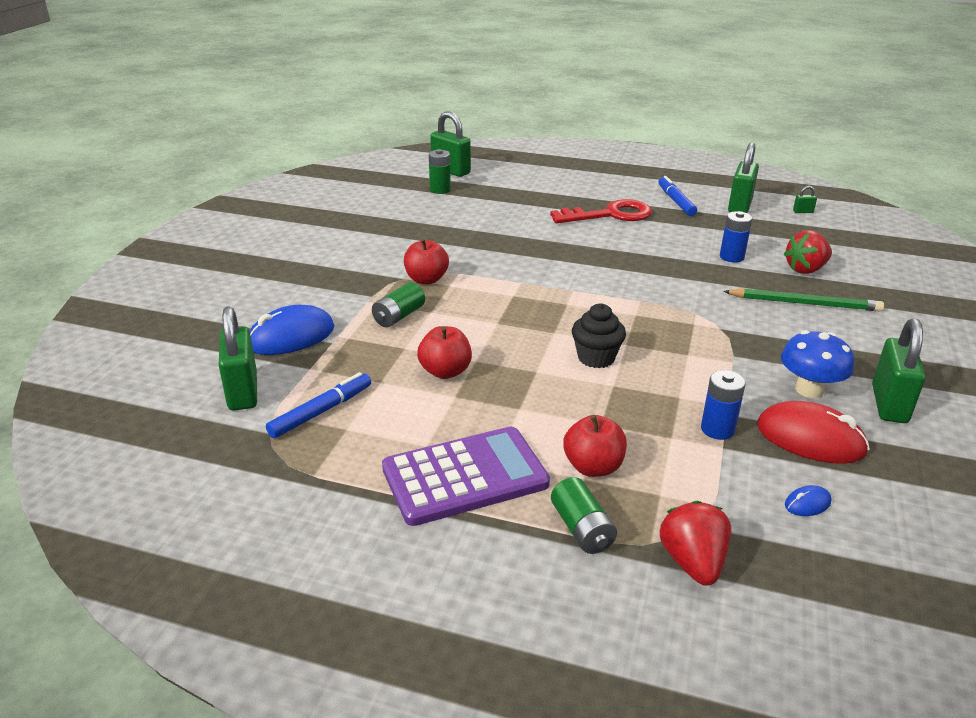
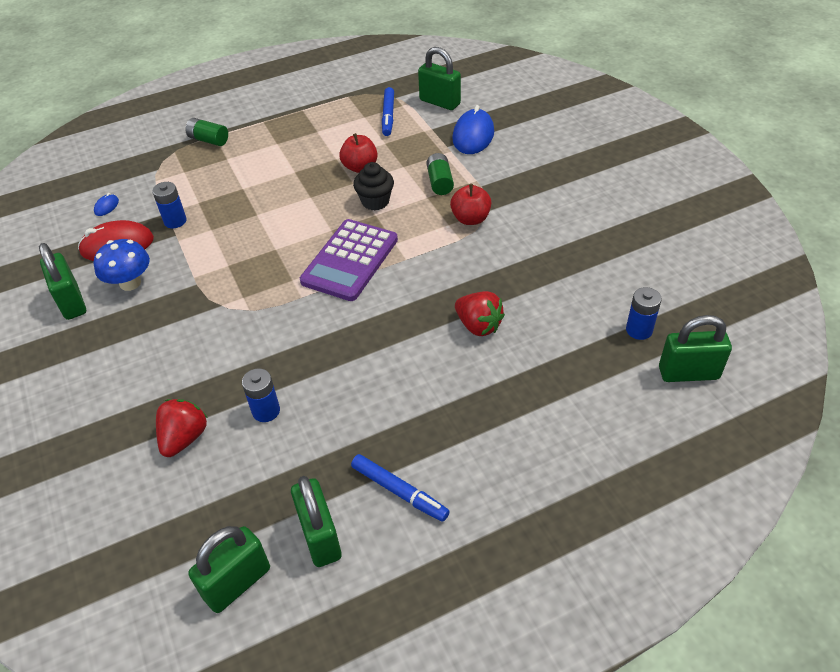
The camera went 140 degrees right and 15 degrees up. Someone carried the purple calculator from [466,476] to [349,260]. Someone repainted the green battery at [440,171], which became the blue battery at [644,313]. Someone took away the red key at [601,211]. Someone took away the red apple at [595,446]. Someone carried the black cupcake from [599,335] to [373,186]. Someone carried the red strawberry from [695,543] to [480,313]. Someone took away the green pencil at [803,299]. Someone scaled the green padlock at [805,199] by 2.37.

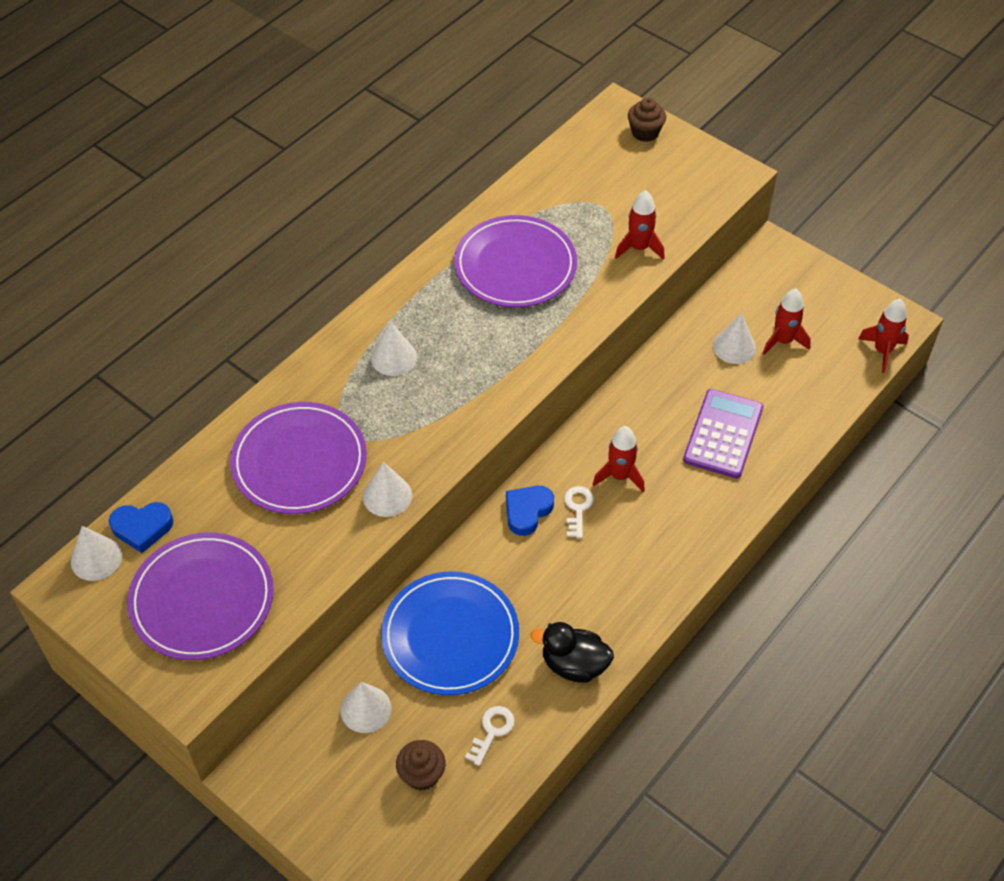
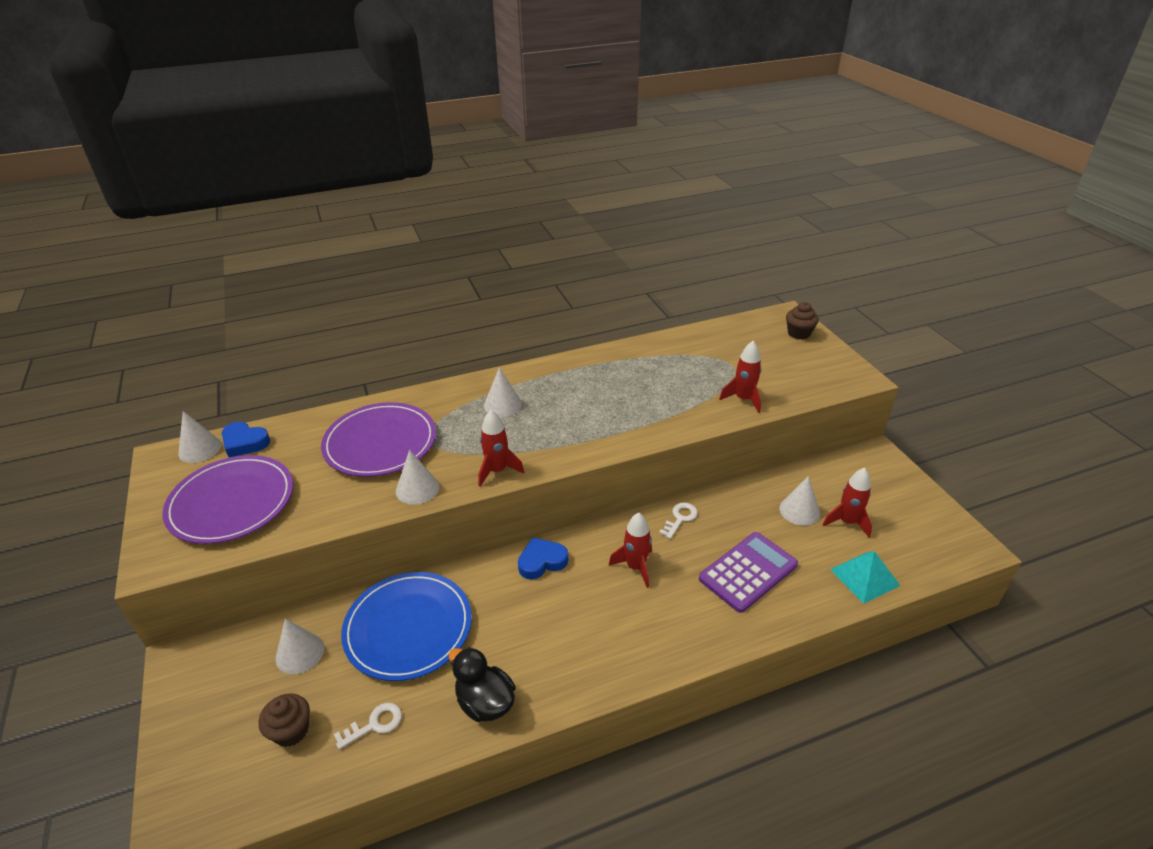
The camera went 30 degrees right and 15 degrees down. Someone took away the purple plate at [515,261]. Someone carried the white key from [579,512] to [678,521]. Someone carried the red rocket from [883,336] to [501,448]. Someone put down the turquoise pyramid at [865,577].

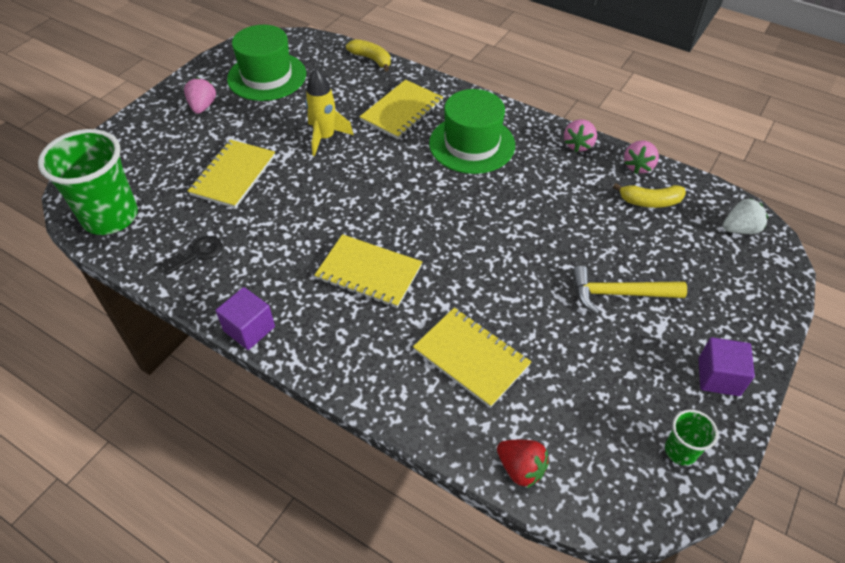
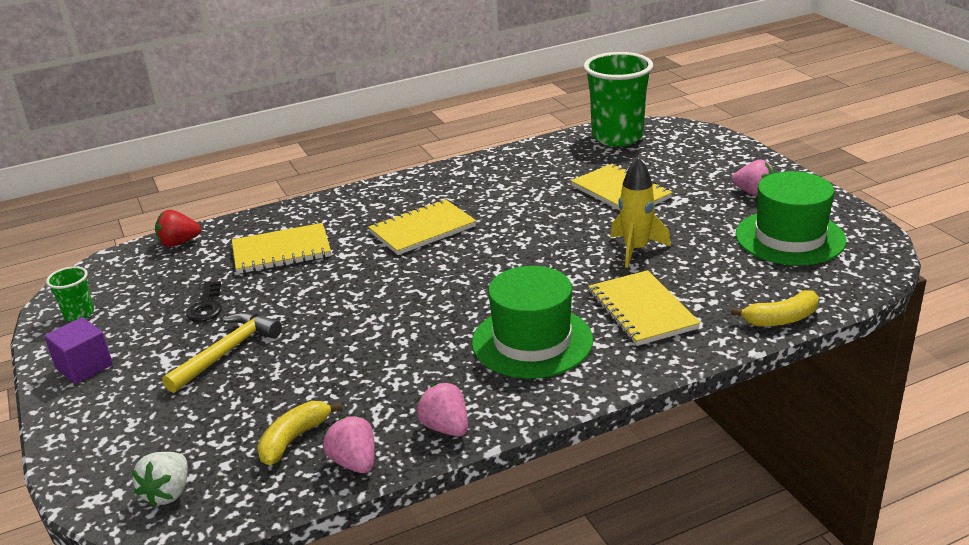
The camera went 125 degrees right and 20 degrees down. Someone carried the black key from [191,255] to [204,301]. Someone took away the purple cube at [245,318].

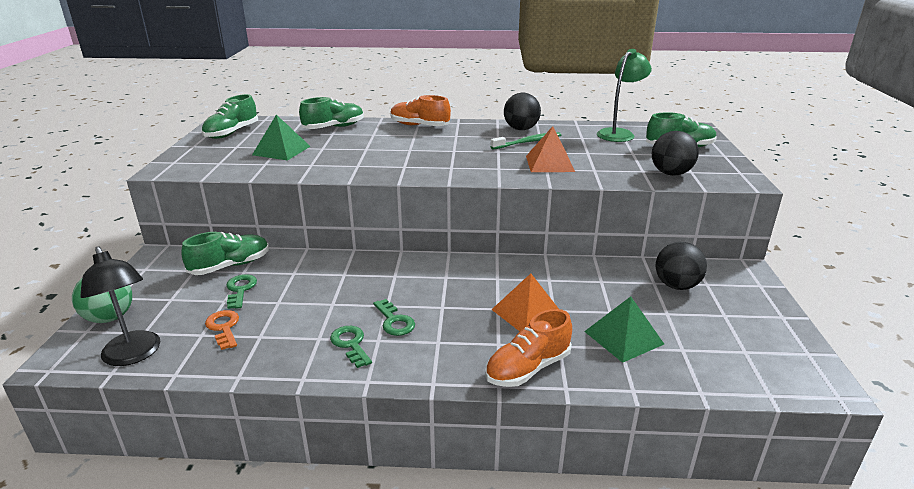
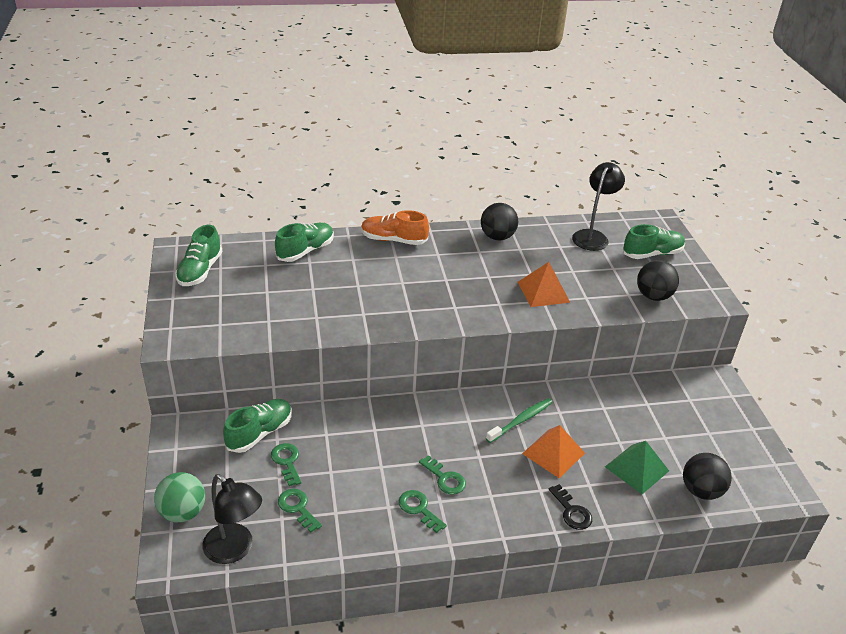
The camera went 15 degrees left and 10 degrees up. Someone repainted the orange key at [222,330], which became the green key at [300,511]. Someone took away the green pyramid at [281,137]. Someone swapped the orange shoe at [528,348] for the black key at [570,507]. Someone carried the green toothbrush from [525,140] to [519,420]. Someone repainted the green lamp at [624,95], which became the black lamp at [598,206]. Someone carried the black ball from [681,266] to [707,476].

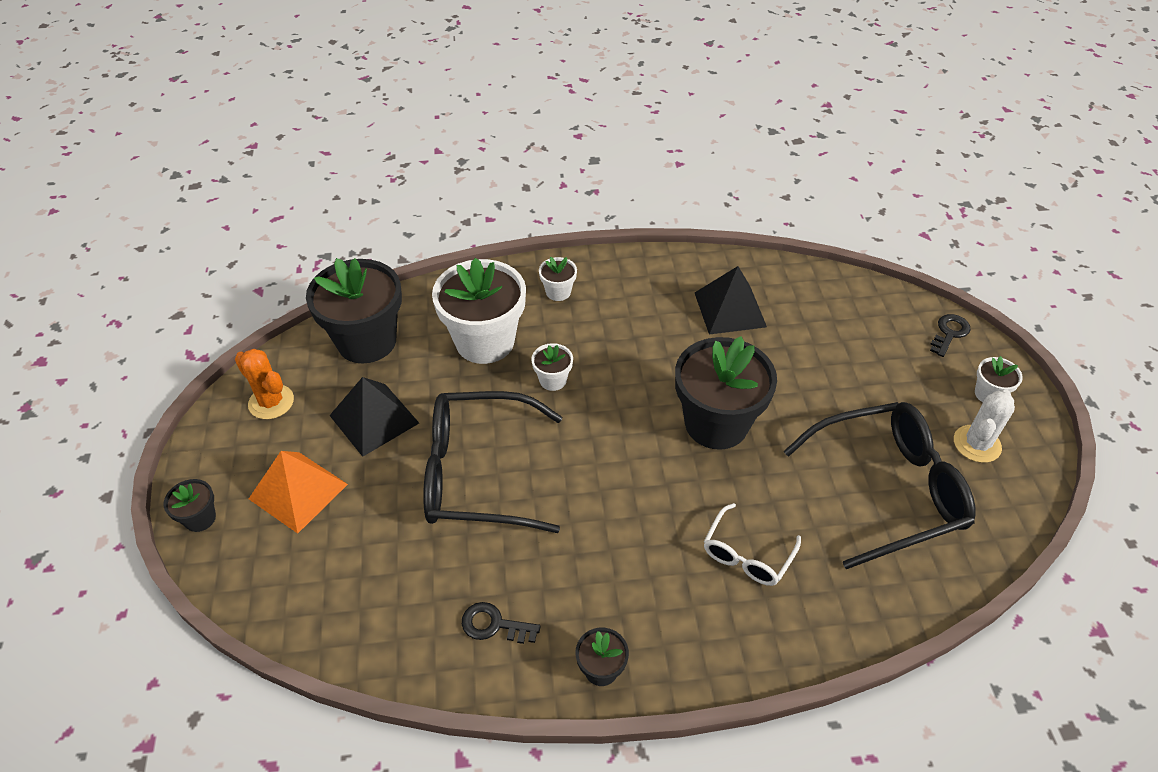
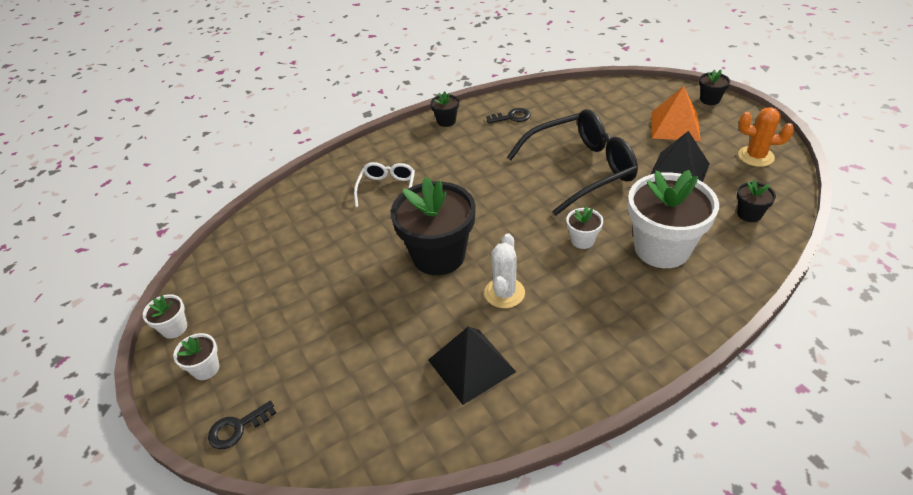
The camera went 160 degrees right and 5 degrees down. Someone scaled the black flower pot at [354,311] by 0.45. Someone carried the white flower pot from [558,279] to [165,316]. Someone took away the black glasses at [879,485]. Someone rotated the black key at [950,335] by 45 degrees clockwise. Someone carried the white cactus from [984,426] to [504,270].

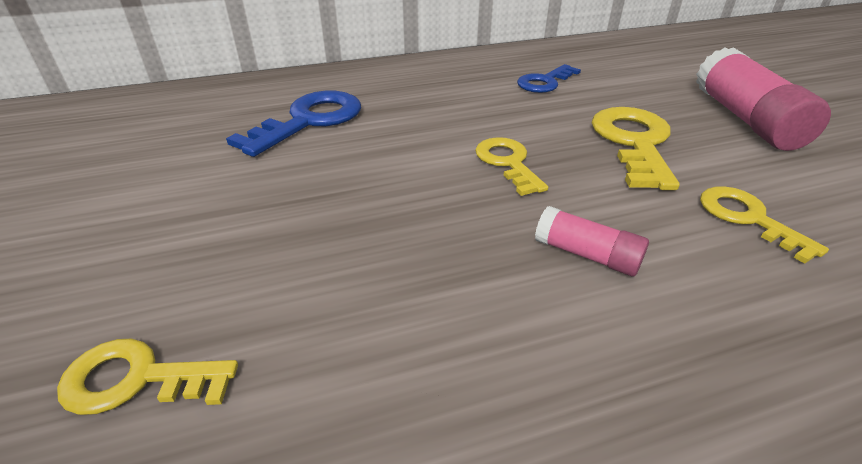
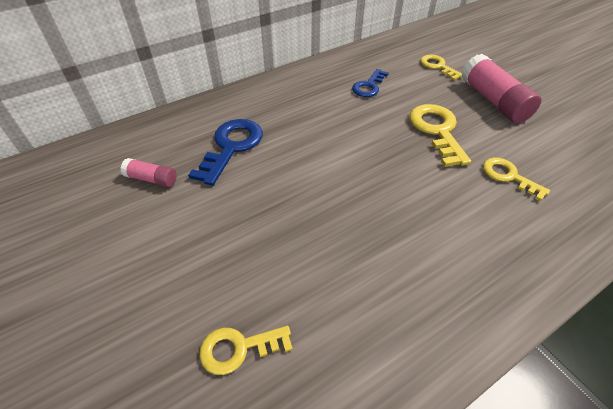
The camera went 15 degrees left and 10 degrees up. Someone carried the yellow key from [511,166] to [441,68]. Someone carried the pink glue stick from [592,241] to [148,172].

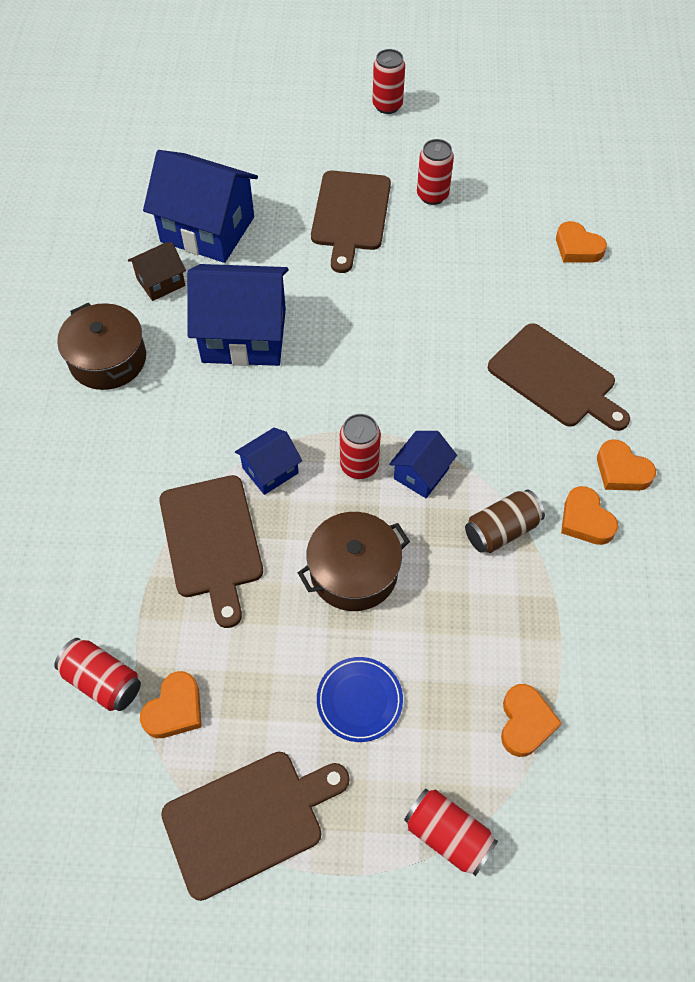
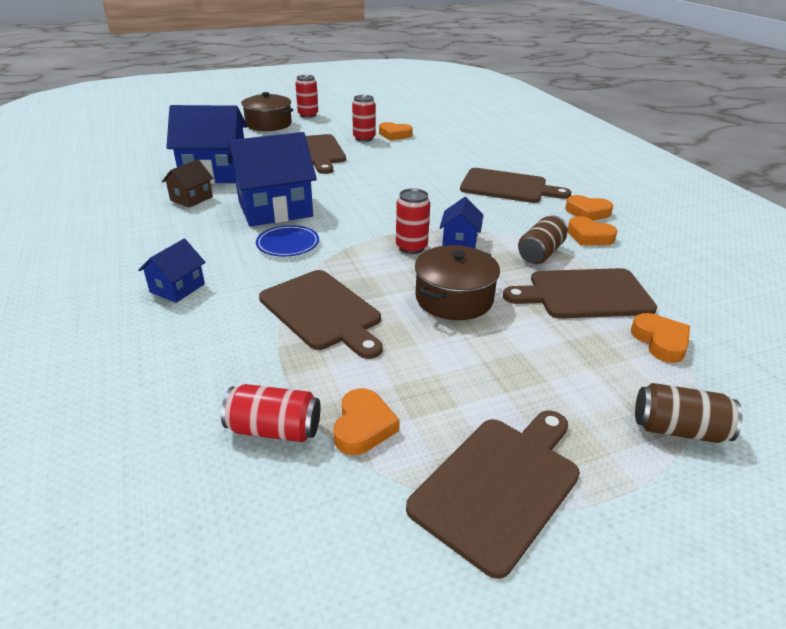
The camera went 25 degrees left and 25 degrees down. Someone carried the brown pot from [101,346] to [267,111]. Someone carried the blue house from [268,461] to [172,271]. Someone carried the blue plate from [360,699] to [287,241]. Someone repainted the red can at [451,832], which became the brown can at [689,413]. Someone carried the orange heart from [581,242] to [396,131]. Someone put down the brown cutting board at [580,293].

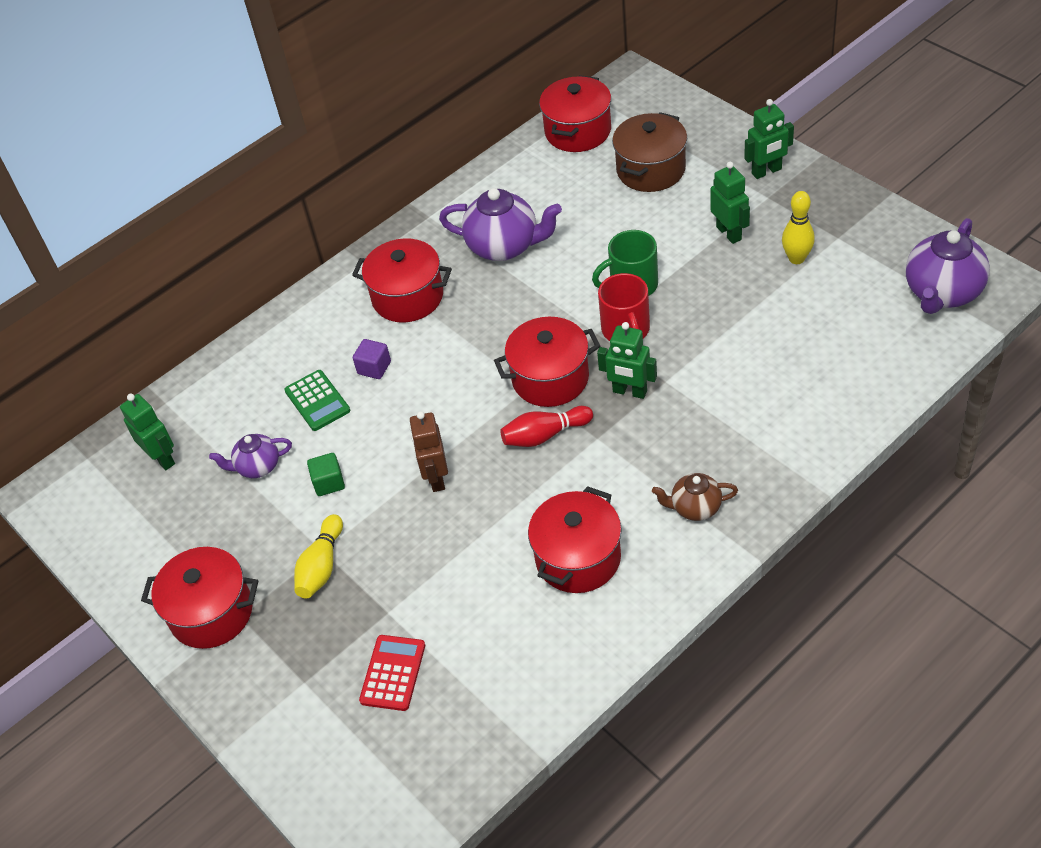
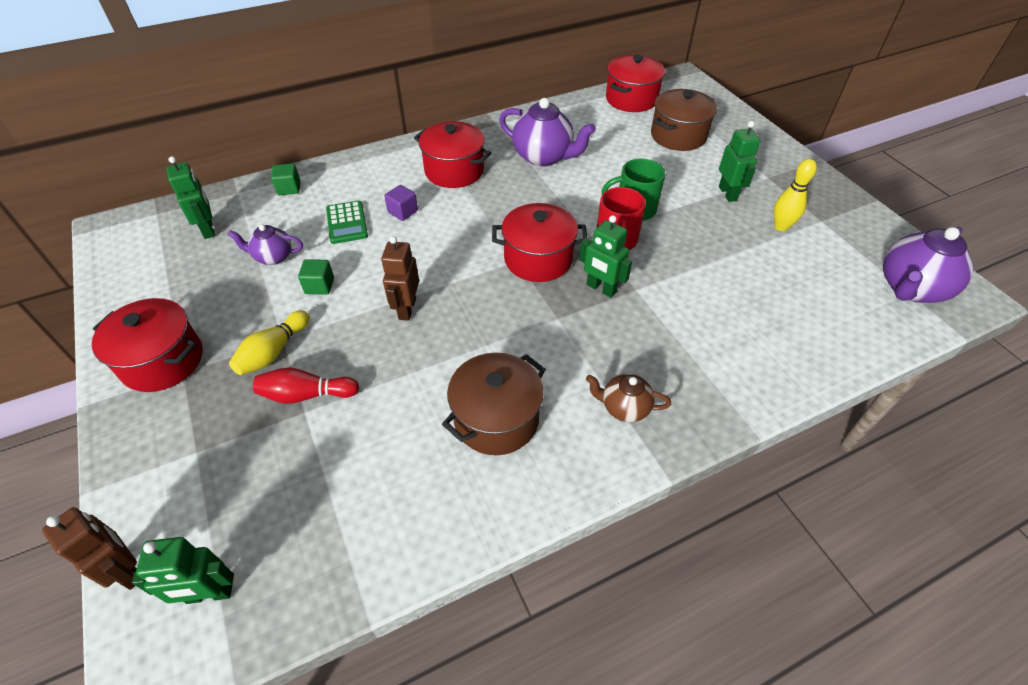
The camera went 10 degrees right and 0 degrees up. Someone took away the red calculator at [392,673]. Someone carried the red bowling pin from [546,426] to [306,385]. Someone repainted the red pot at [575,539], which became the brown pot at [494,404]. Someone carried the green robot from [769,139] to [183,570]. Someone put down the brown robot at [89,548]. Someone put down the green cube at [285,179].

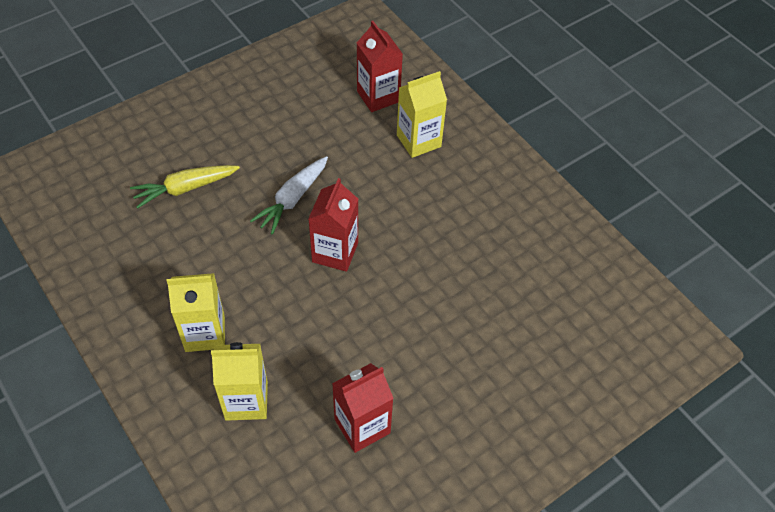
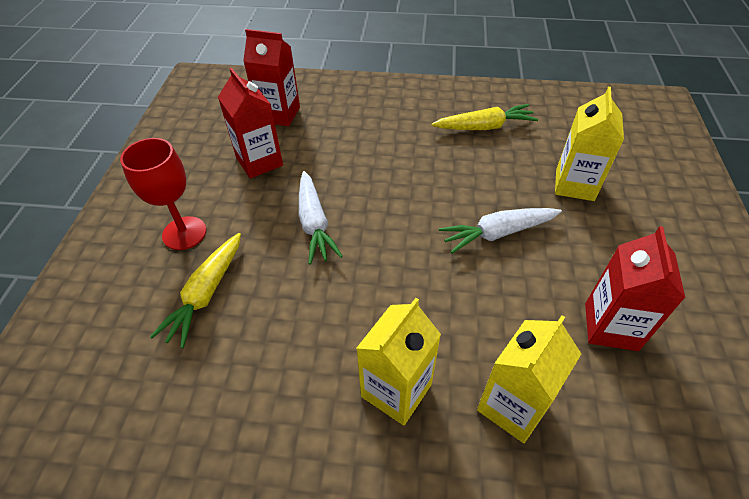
The camera went 45 degrees left and 5 degrees down. Someone carried the red carton from [333,225] to [250,123]. Someone carried the yellow carton from [422,114] to [589,144]. Someone put down the red goblet at [163,194]. Someone put down the yellow carrot at [484,117]. Someone put down the white carrot at [500,231].

